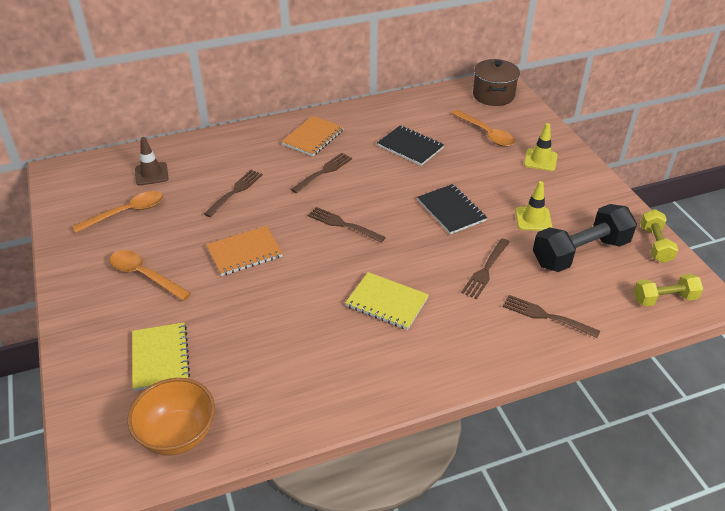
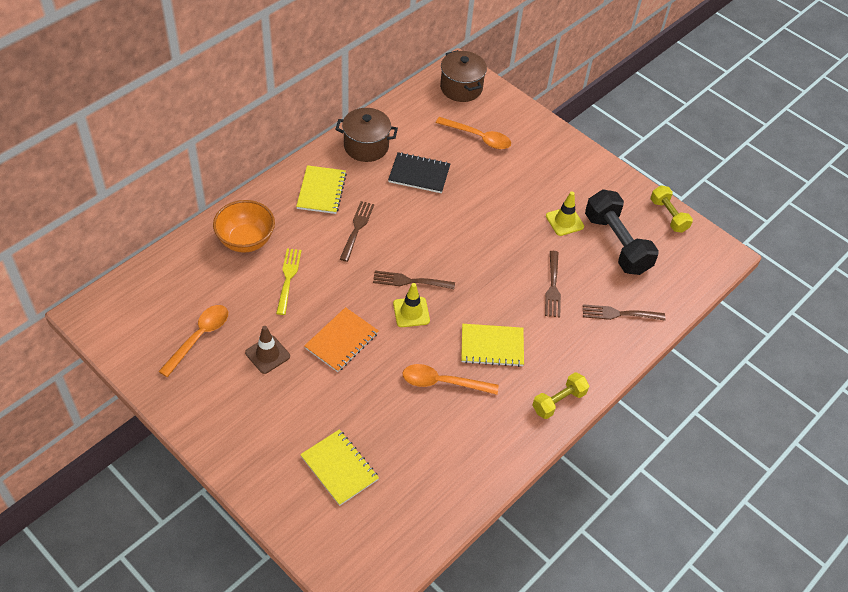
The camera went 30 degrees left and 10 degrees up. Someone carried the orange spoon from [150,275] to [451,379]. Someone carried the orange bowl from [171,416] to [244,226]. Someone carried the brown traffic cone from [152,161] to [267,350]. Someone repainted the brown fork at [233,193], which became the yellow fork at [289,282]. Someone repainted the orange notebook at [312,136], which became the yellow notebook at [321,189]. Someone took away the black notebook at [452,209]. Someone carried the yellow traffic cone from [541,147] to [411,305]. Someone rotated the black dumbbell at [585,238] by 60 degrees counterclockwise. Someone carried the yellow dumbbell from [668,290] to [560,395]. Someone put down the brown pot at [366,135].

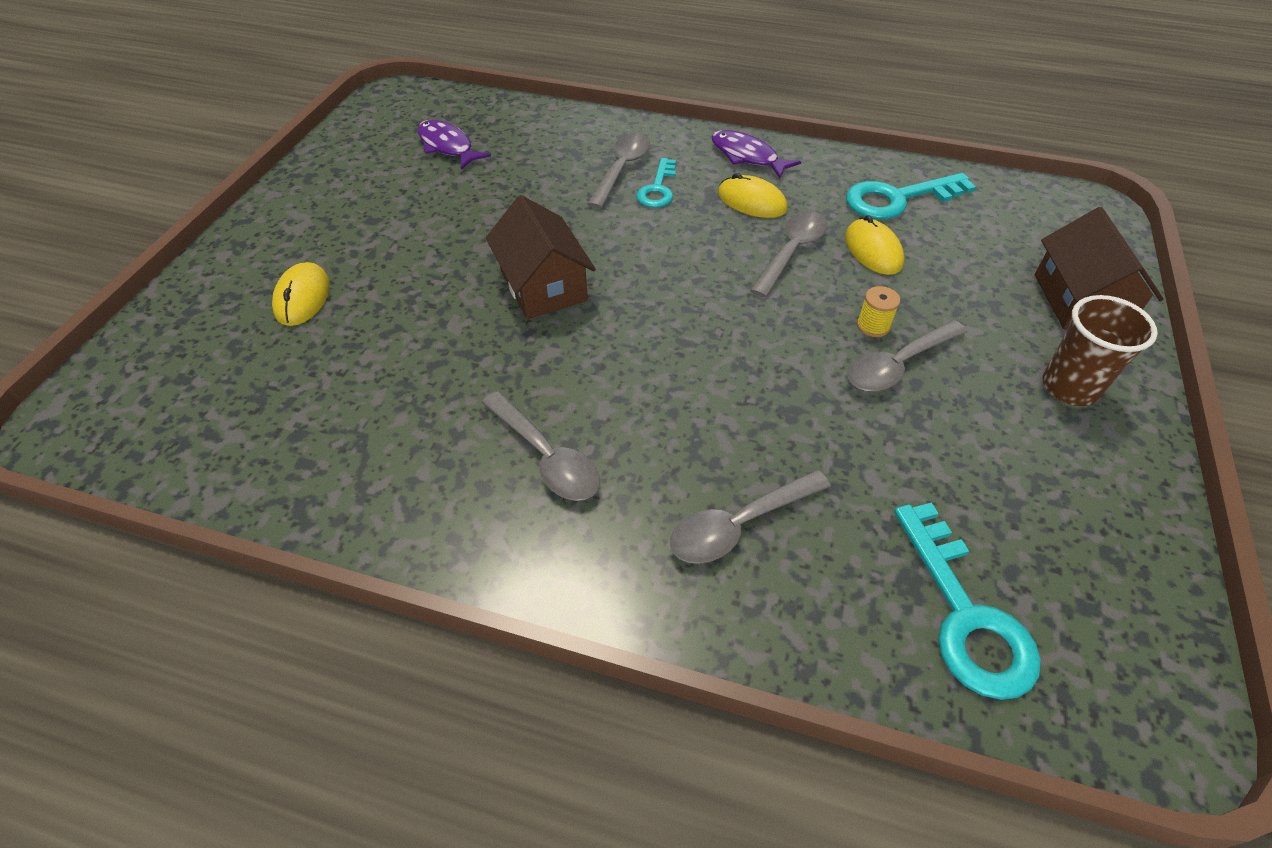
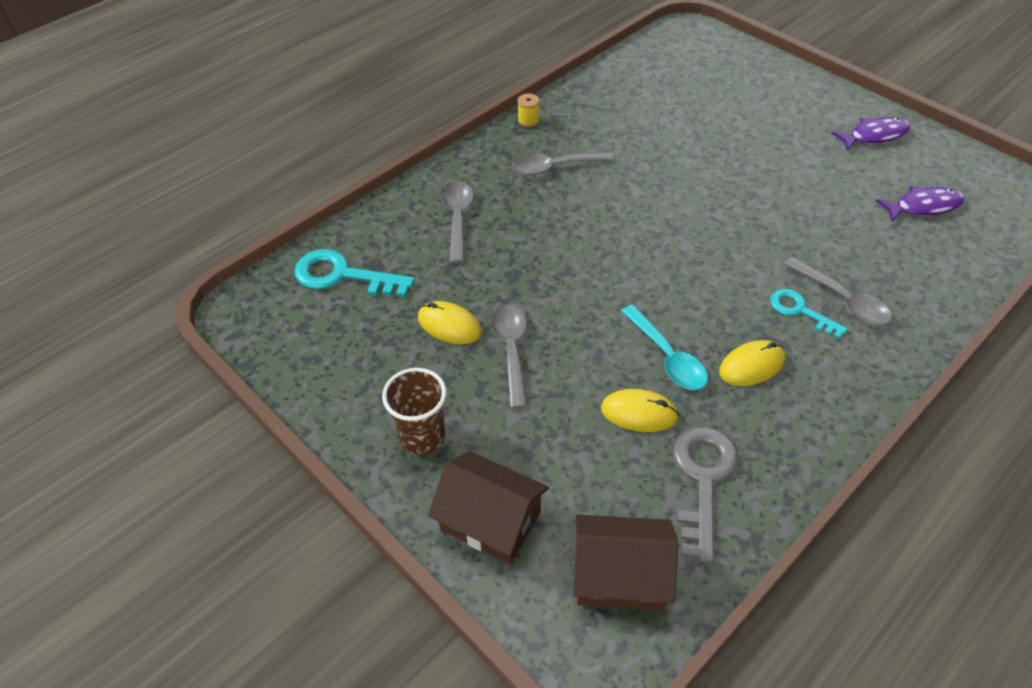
The camera went 120 degrees right and 0 degrees up. Someone carried the yellow mouse from [301,294] to [450,322]. Someone carried the brown house from [540,257] to [625,562]. Someone carried the purple fish from [756,154] to [870,134]. Someone repainted the grey spoon at [788,254], which became the turquoise spoon at [664,347]. Someone repainted the turquoise key at [911,196], which became the grey key at [705,495]. Someone carried the yellow spool from [878,311] to [528,110].

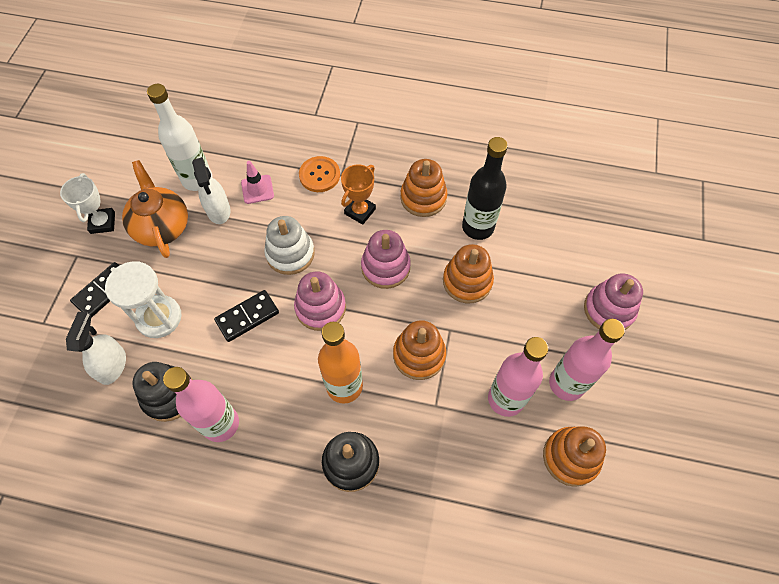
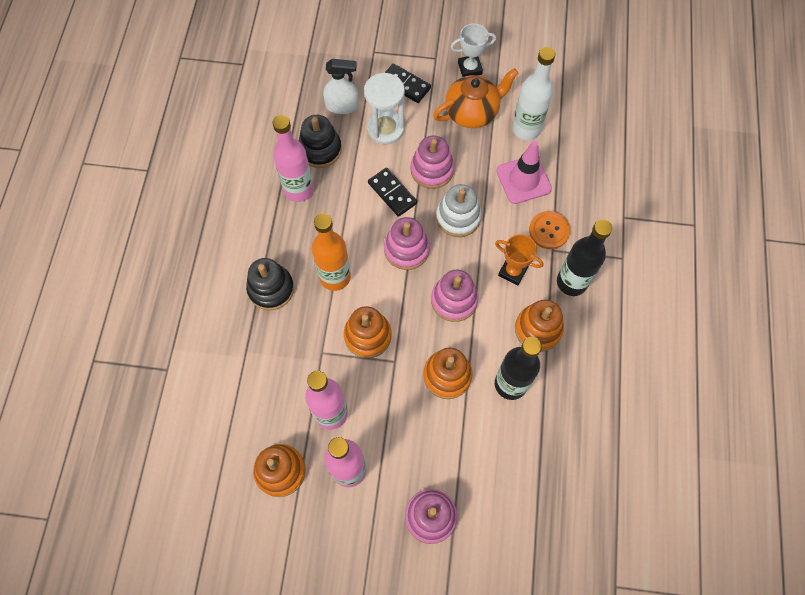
The camera went 85 degrees right and 5 degrees up. Someone took away the white spray bottle at [211,190]. Someone scaled the pink traffic cone at [257,182] by 1.60. Someone put down the pink stacking toy at [432,162]. Someone put down the black bottle at [584,257].

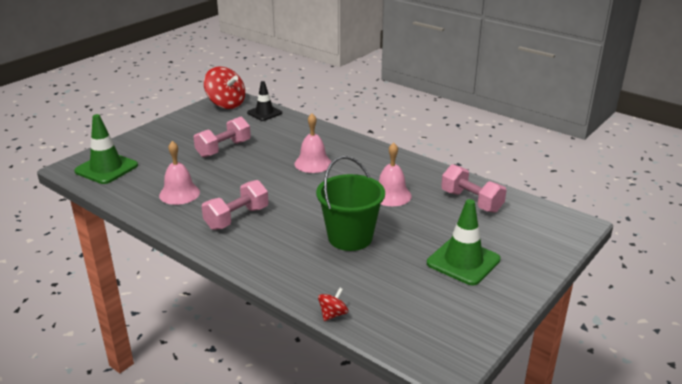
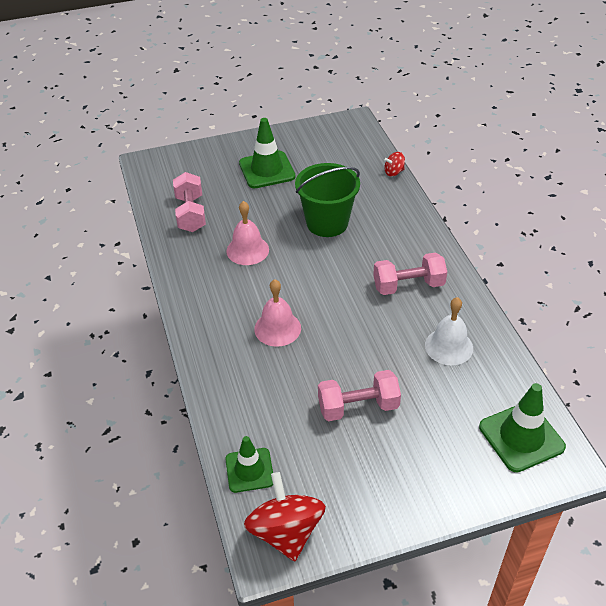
The camera went 145 degrees left and 15 degrees up. Someone repainted the pink bell at [179,173], which became the white bell at [449,331]. Someone repainted the black traffic cone at [264,101], which became the green traffic cone at [249,464].

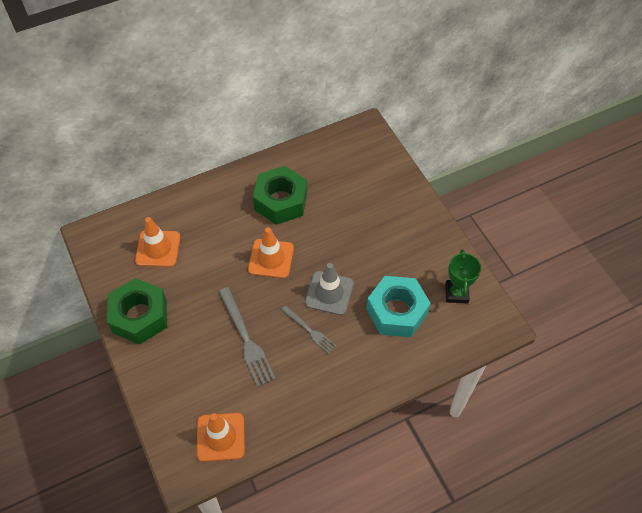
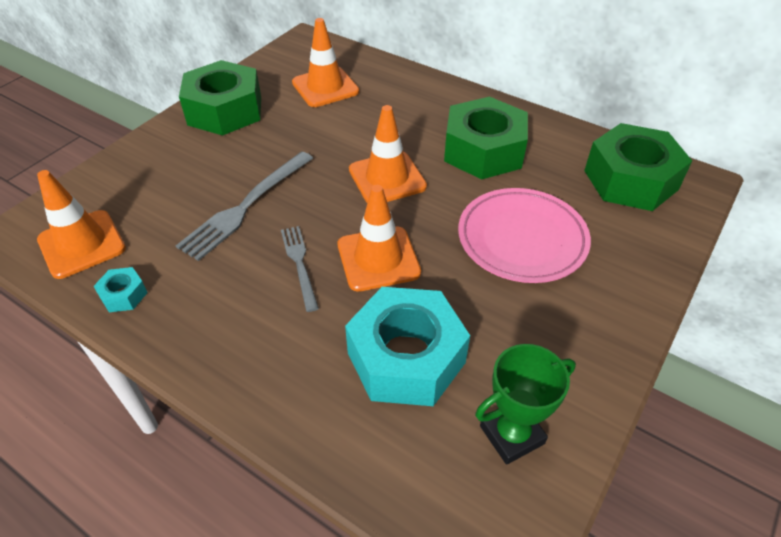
The camera went 60 degrees right and 10 degrees down. Someone rotated the grey fork at [308,329] by 150 degrees clockwise. Someone repainted the grey traffic cone at [329,289], which became the orange traffic cone at [379,238]. Someone put down the turquoise nut at [120,289]. Someone put down the pink plate at [524,235]. Someone put down the green nut at [638,167].

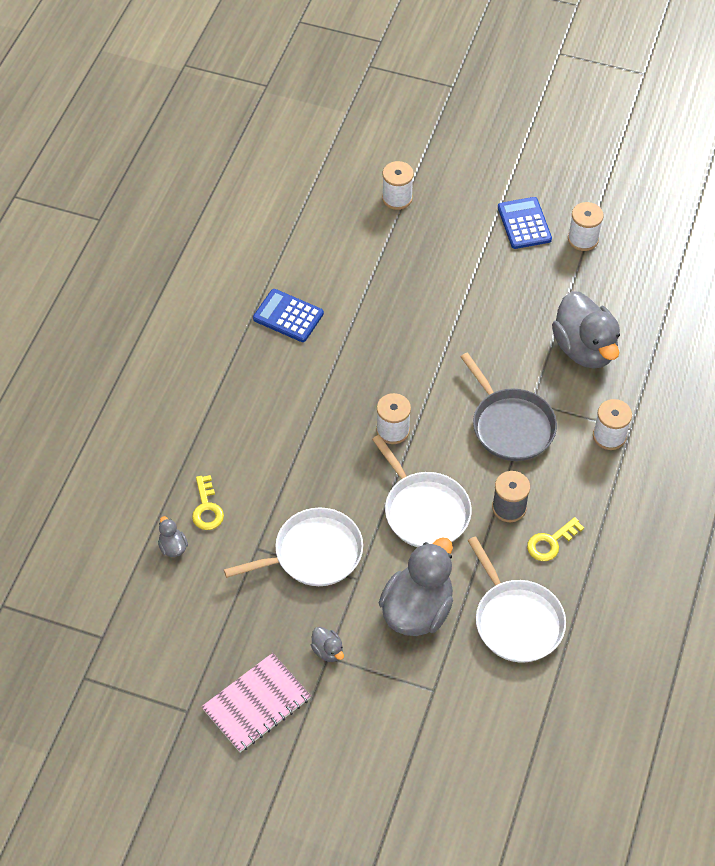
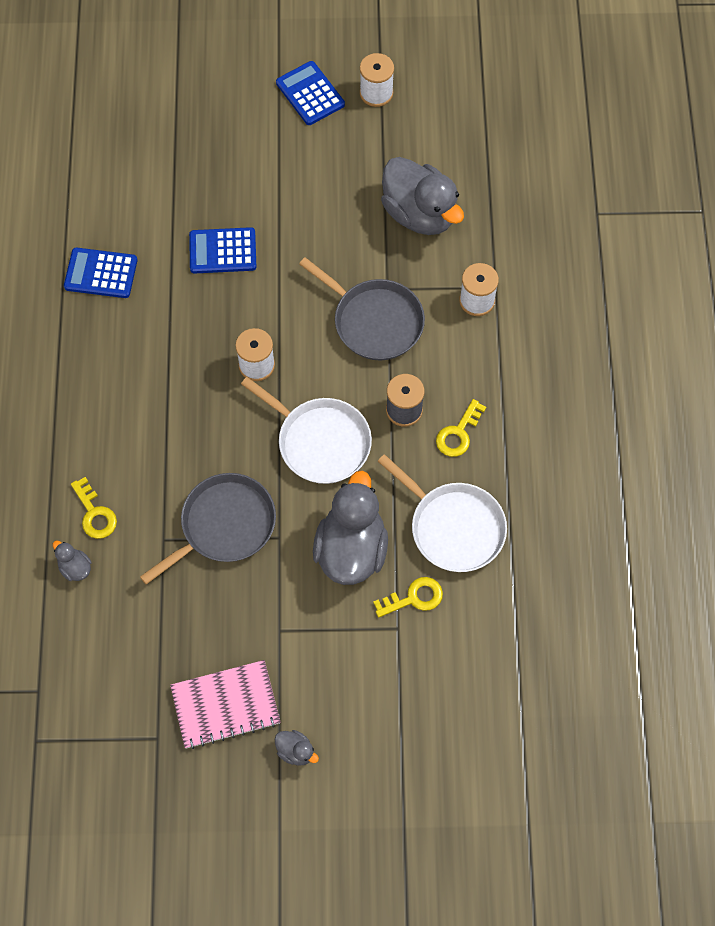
The camera went 20 degrees left and 10 degrees up. Someone rotated the pink notebook at [256,702] by 45 degrees clockwise. Someone repainted the white pan at [293,547], which became the grey pan at [208,529]. Someone carried the grey duck from [327,644] to [297,747]. Someone took away the white spool at [398,185]. Someone put down the blue calculator at [222,250]. Someone put down the yellow key at [408,597].

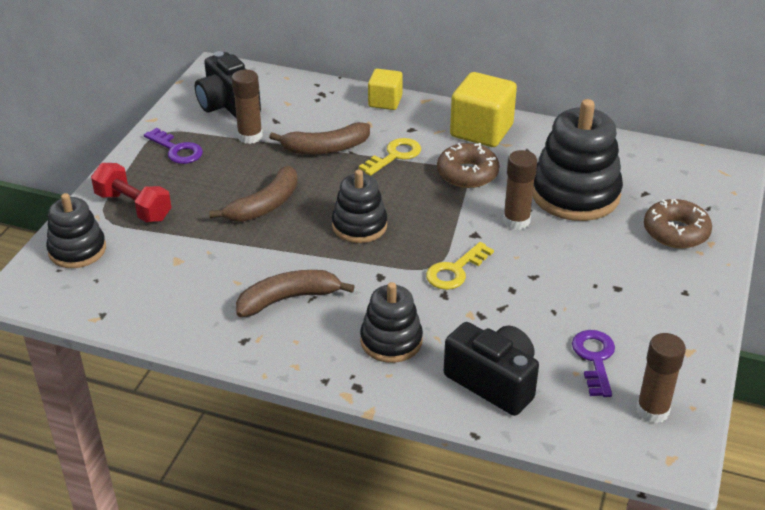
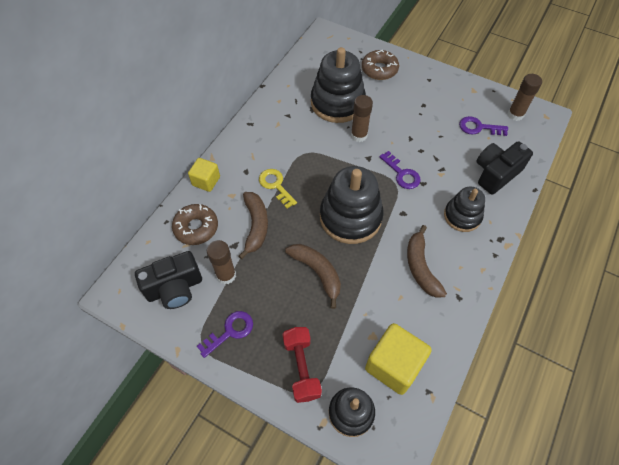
The camera went 80 degrees left and 20 degrees up. Someone rotated the red dumbbell at [131,192] by 60 degrees counterclockwise. Someone scaled the black stacking toy at [359,206] by 1.67. Someone repainted the yellow key at [460,266], which became the purple key at [400,170]. Someone carried the brown donut from [468,165] to [195,224]. Someone carried the yellow cube from [483,109] to [398,359].

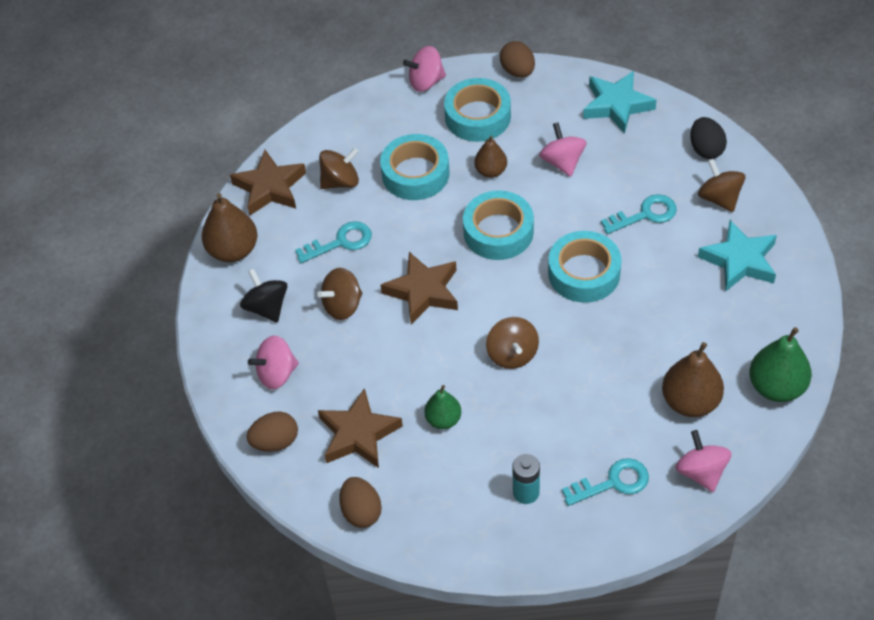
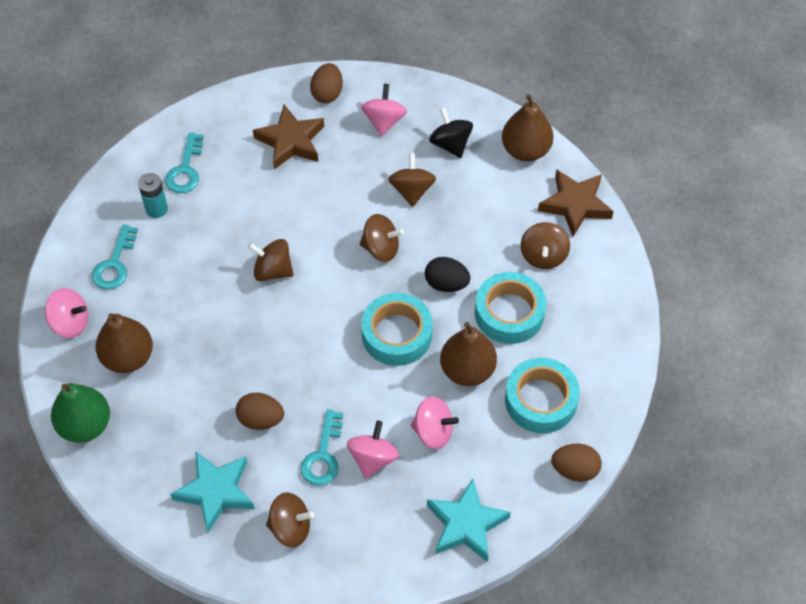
The camera went 120 degrees right and 5 degrees up. Someone rotated the black spinning top at [263,295] by 120 degrees counterclockwise. Someone carried the turquoise key from [333,242] to [184,162]. Someone carried the brown egg from [361,502] to [259,411]. Someone swapped the brown star at [419,288] for the brown spinning top at [382,238]. Someone carried the pink spinning top from [424,69] to [373,450]. Someone took away the green pear at [442,407]. Someone scaled the brown pear at [490,156] by 1.63. Someone took away the turquoise tape at [585,267]. Someone carried the black egg from [708,138] to [448,274].

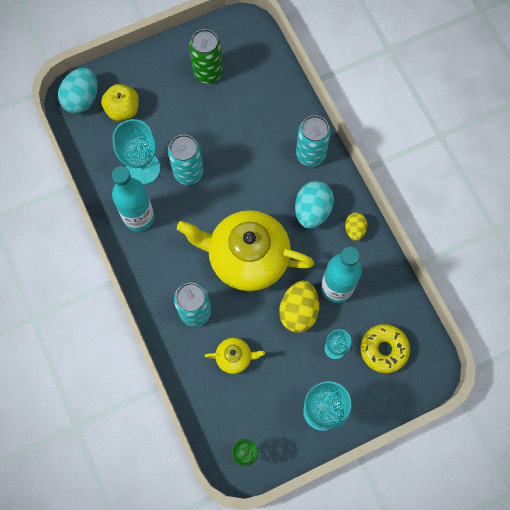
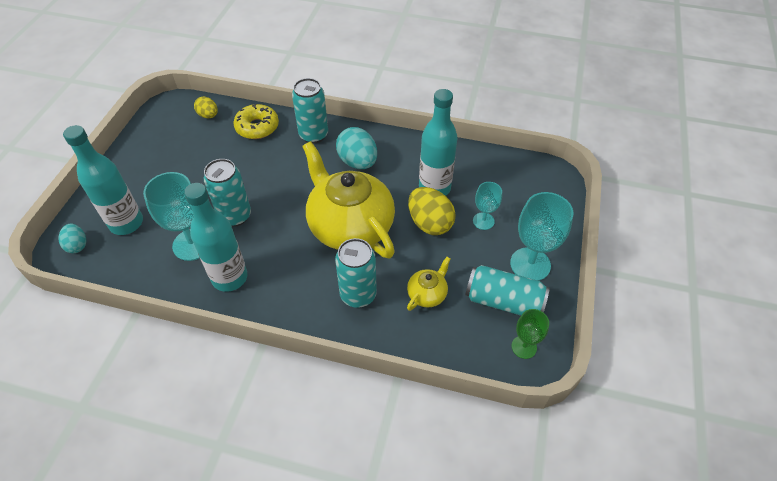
The camera went 50 degrees left and 20 degrees down. Someone scaled the turquoise egg at [78,91] by 0.58. Someone swapped the yellow apple at [120,102] for the turquoise bottle at [103,180]. Someone rotated the yellow teapot at [245,250] by 90 degrees clockwise. Someone took away the green can at [206,56]. Someone carried the yellow egg from [356,227] to [206,107]. Someone carried the yellow donut from [385,348] to [256,121]. Someone put down the turquoise can at [507,290].

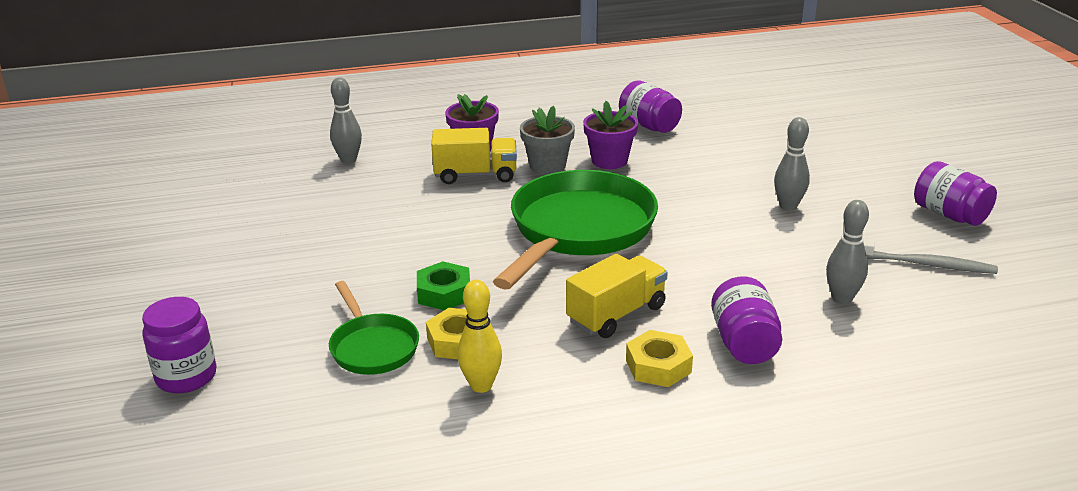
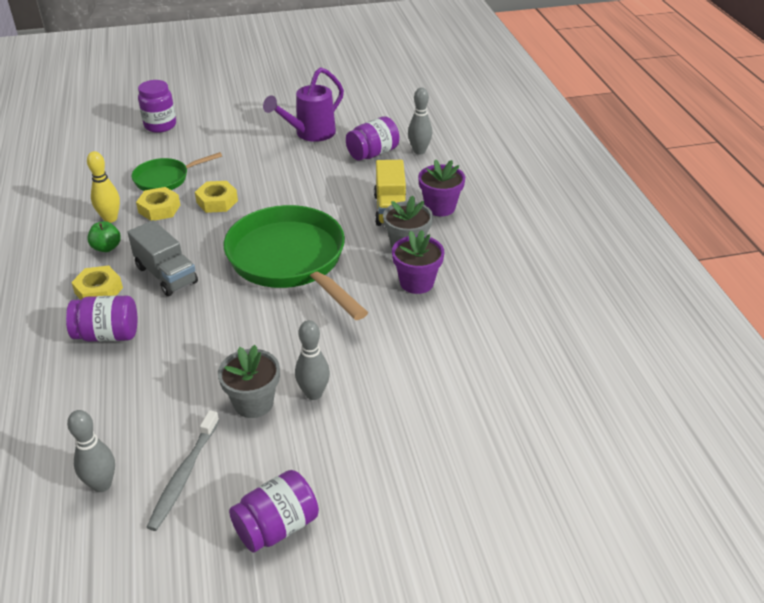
The camera went 90 degrees right and 10 degrees up. Someone repainted the green nut at [443,285], which became the yellow nut at [216,197]. Someone rotated the green pan at [575,229] by 150 degrees counterclockwise. Someone repainted the yellow truck at [617,296], which became the grey truck at [163,258]. Someone carried the purple jar from [650,107] to [373,138]. Someone carried the grey bowling pin from [847,252] to [91,451]. Someone put down the green apple at [104,236]. Someone put down the grey flower pot at [249,381]. Someone put down the purple watering can at [303,104].

